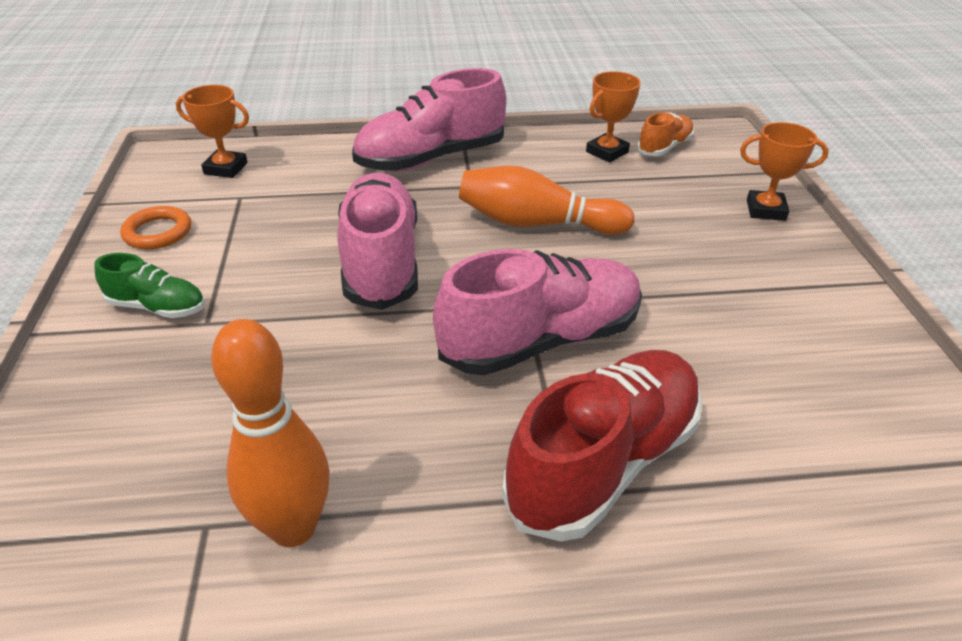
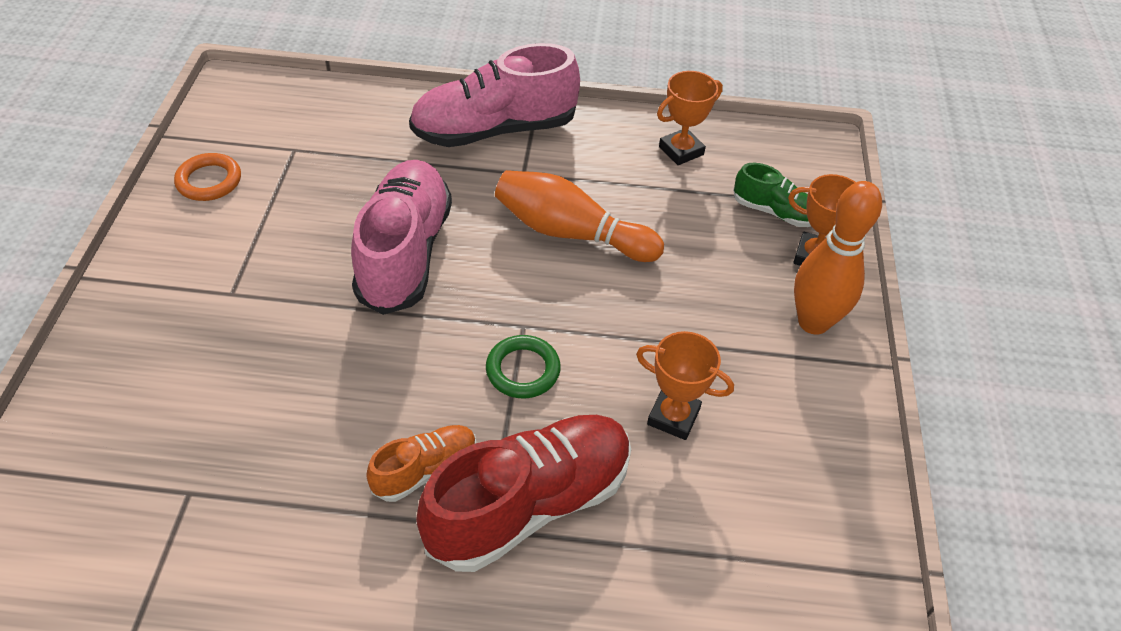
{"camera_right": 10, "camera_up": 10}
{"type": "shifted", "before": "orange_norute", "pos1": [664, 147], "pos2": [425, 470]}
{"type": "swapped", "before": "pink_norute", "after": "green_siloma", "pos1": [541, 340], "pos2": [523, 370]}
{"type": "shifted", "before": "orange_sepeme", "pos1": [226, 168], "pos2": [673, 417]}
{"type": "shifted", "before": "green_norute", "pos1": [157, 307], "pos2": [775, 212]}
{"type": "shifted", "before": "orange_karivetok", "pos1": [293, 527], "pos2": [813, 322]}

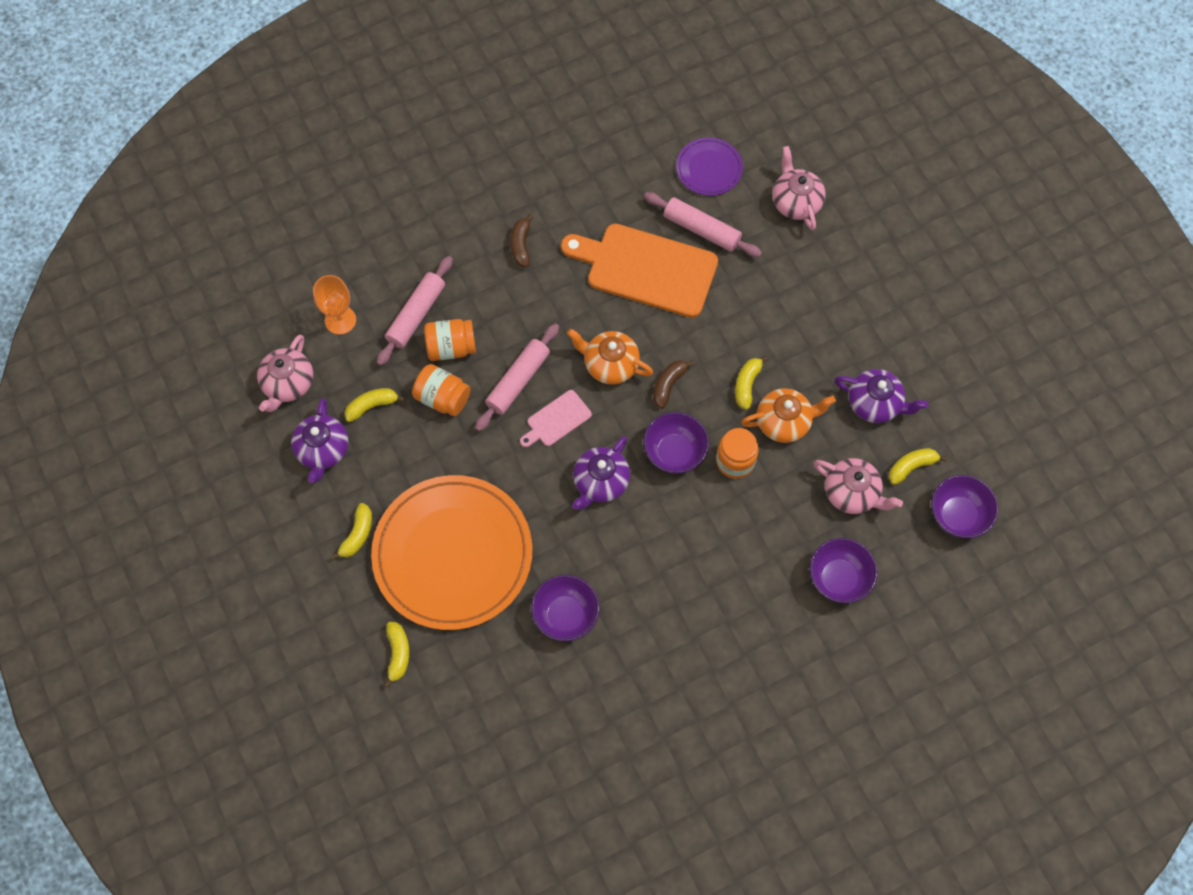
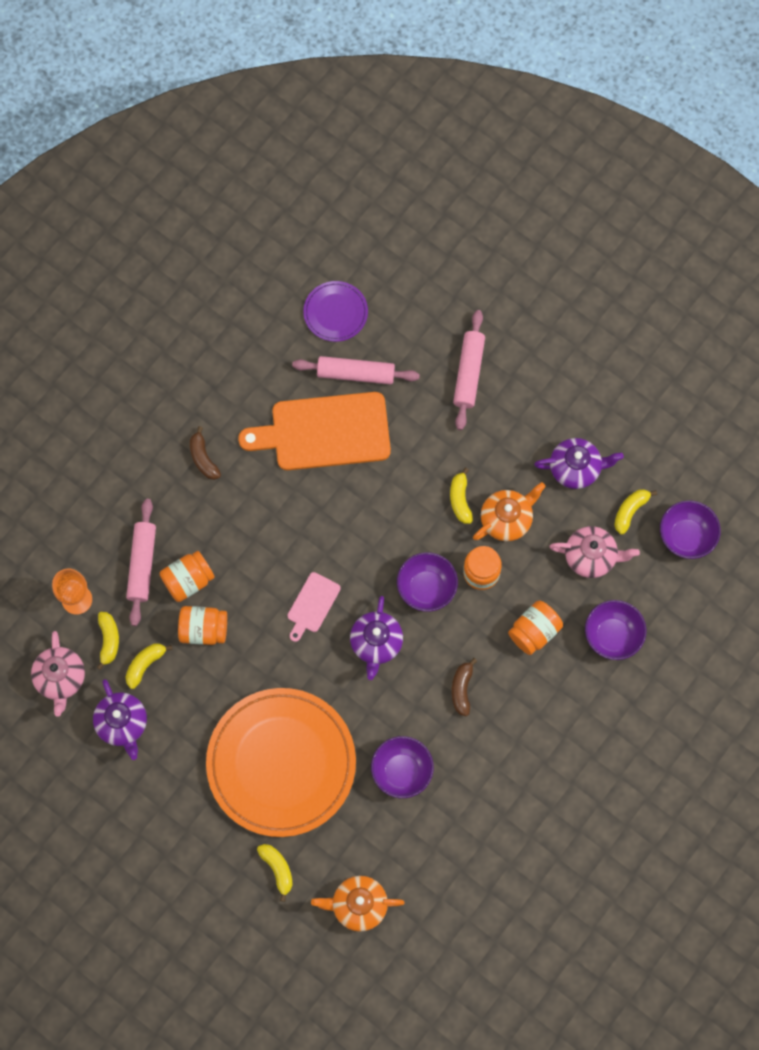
{"camera_right": -25, "camera_up": 5}
{"type": "shifted", "before": "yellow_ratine", "pos1": [357, 535], "pos2": [109, 640]}
{"type": "shifted", "before": "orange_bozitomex", "pos1": [610, 364], "pos2": [358, 905]}
{"type": "shifted", "before": "brown_ratine", "pos1": [668, 385], "pos2": [462, 689]}
{"type": "shifted", "before": "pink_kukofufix", "pos1": [518, 381], "pos2": [468, 373]}
{"type": "new", "after": "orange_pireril", "pos2": [534, 632]}
{"type": "gone", "before": "pink_bozitomex", "pos1": [795, 202]}

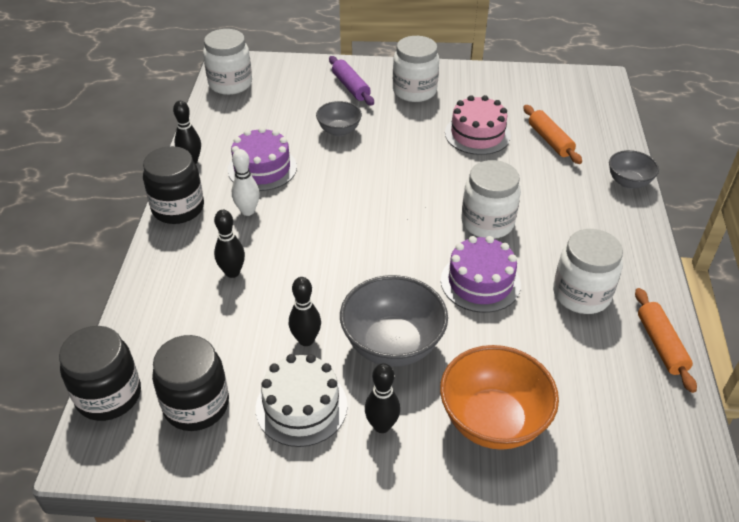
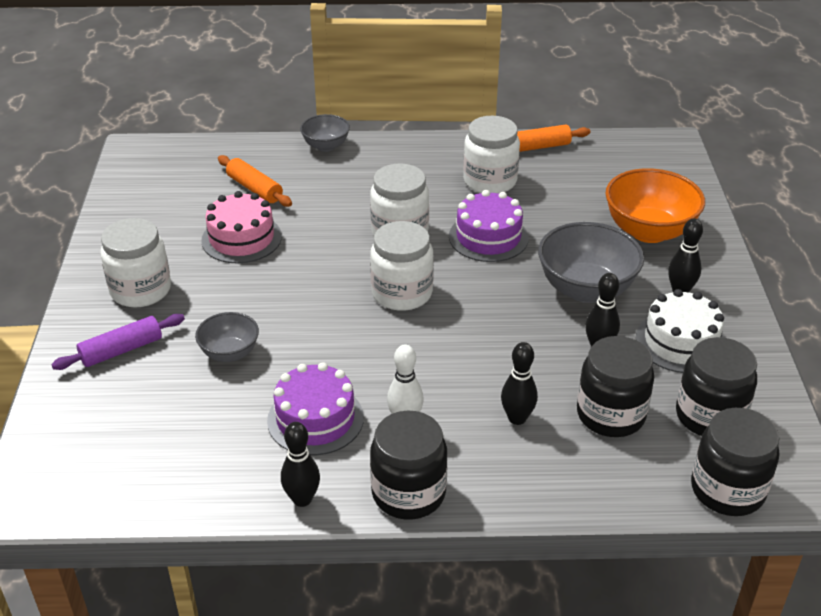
{"camera_right": -95, "camera_up": -5}
{"type": "rotated", "before": "orange_kukofufix", "pos1": [550, 140], "pos2": [255, 189], "turn": 75}
{"type": "shifted", "before": "white_pireril", "pos1": [230, 84], "pos2": [402, 293]}
{"type": "new", "after": "black_pireril", "pos2": [610, 415]}

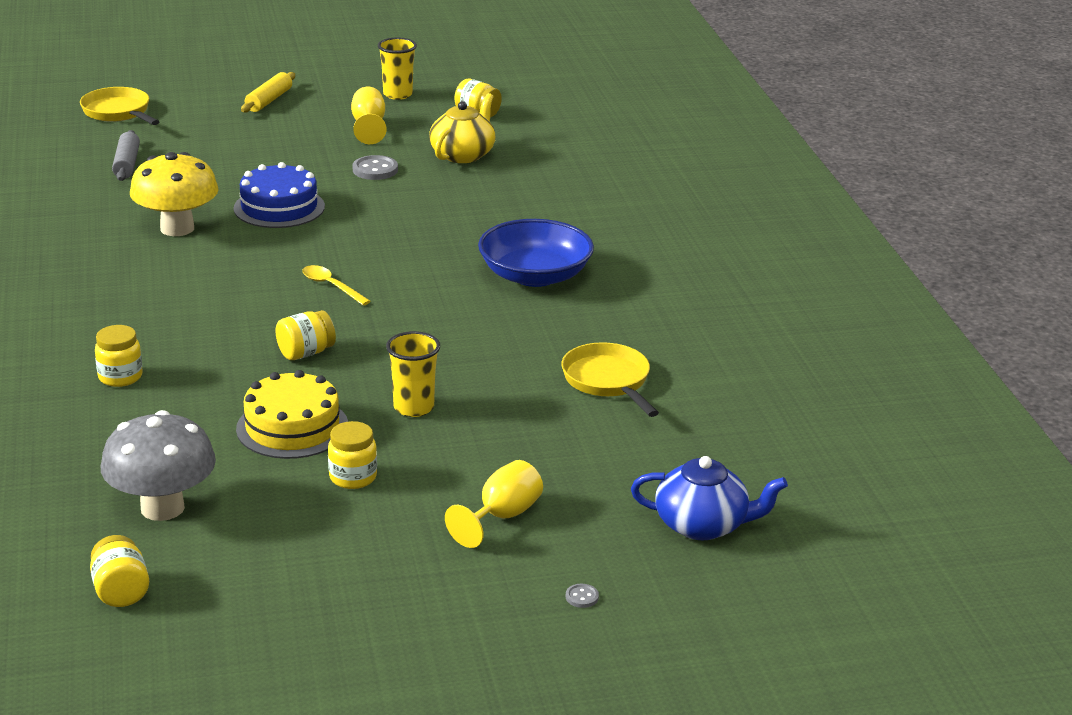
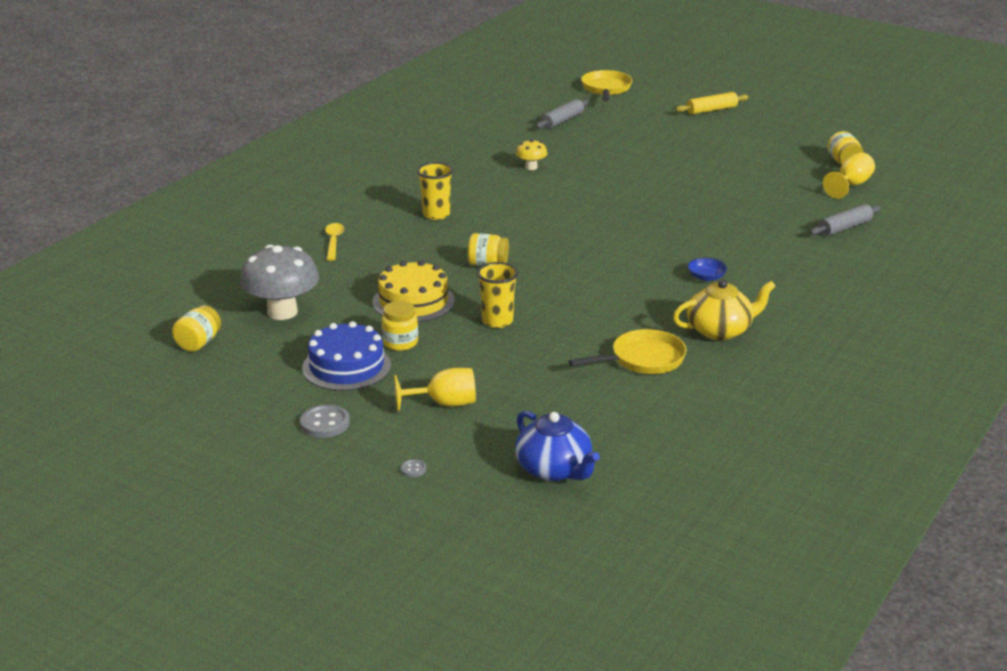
{"camera_right": 45, "camera_up": 0}
{"type": "shifted", "before": "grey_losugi", "pos1": [375, 170], "pos2": [325, 423]}
{"type": "shifted", "before": "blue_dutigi", "pos1": [279, 207], "pos2": [346, 366]}
{"type": "shifted", "before": "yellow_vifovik", "pos1": [331, 286], "pos2": [334, 241]}
{"type": "shifted", "before": "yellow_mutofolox", "pos1": [397, 94], "pos2": [436, 215]}
{"type": "scaled", "before": "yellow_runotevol", "pos1": [177, 228], "pos2": [531, 167], "scale": 0.49}
{"type": "rotated", "before": "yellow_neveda", "pos1": [608, 381], "pos2": [643, 359], "turn": 45}
{"type": "shifted", "before": "yellow_bozitomex", "pos1": [463, 155], "pos2": [720, 330]}
{"type": "scaled", "before": "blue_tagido", "pos1": [535, 275], "pos2": [706, 277], "scale": 0.41}
{"type": "new", "after": "grey_kukofufix", "pos2": [845, 228]}
{"type": "shifted", "before": "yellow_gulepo", "pos1": [368, 126], "pos2": [851, 185]}
{"type": "gone", "before": "yellow_pireril", "pos1": [120, 377]}

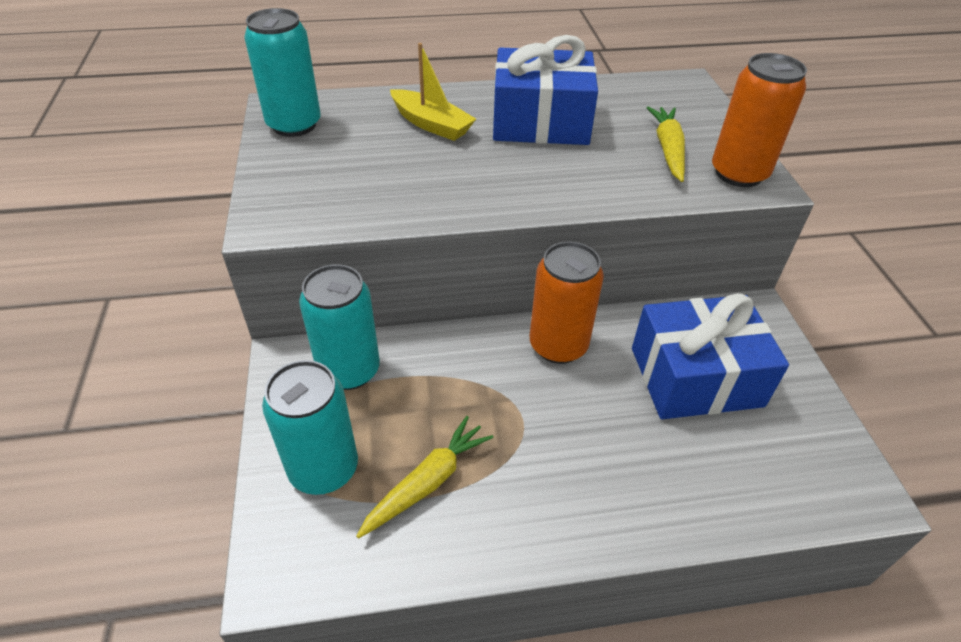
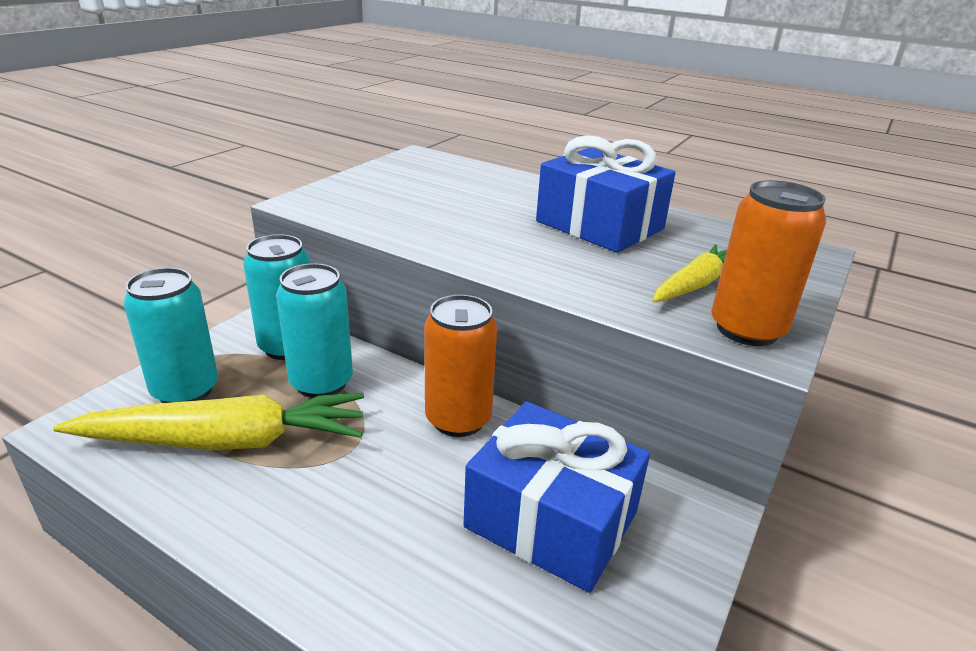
{"camera_right": 40, "camera_up": -15}
{"type": "scaled", "before": "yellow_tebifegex", "pos1": [427, 482], "pos2": [226, 441], "scale": 1.74}
{"type": "shifted", "before": "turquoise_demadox", "pos1": [294, 125], "pos2": [321, 383]}
{"type": "gone", "before": "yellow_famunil", "pos1": [431, 124]}

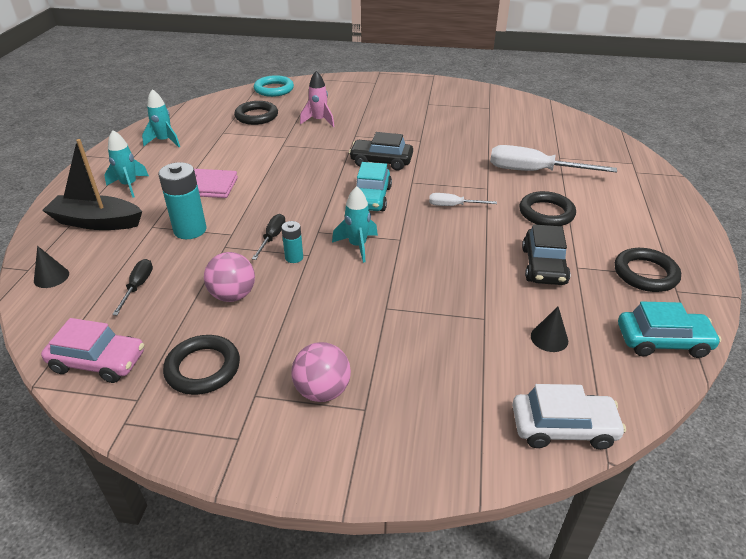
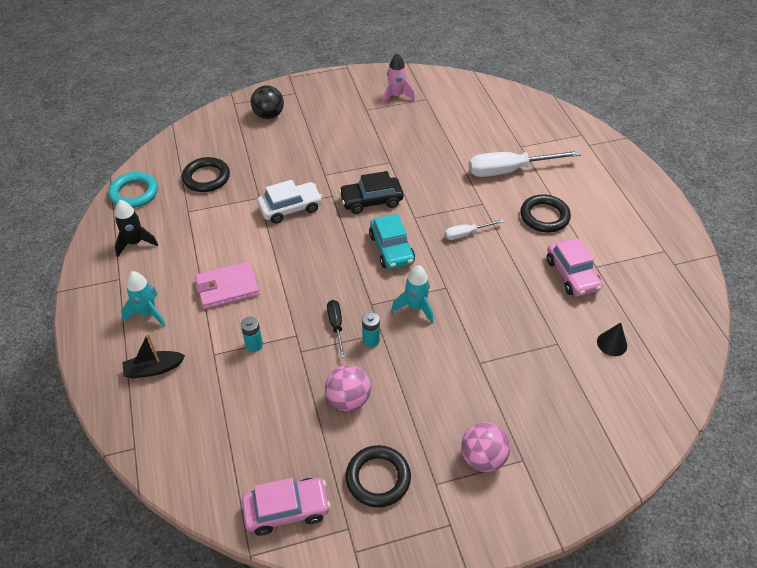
{"camera_right": -25, "camera_up": 10}
{"type": "shifted", "before": "turquoise_siloma", "pos1": [274, 89], "pos2": [134, 193]}
{"type": "repainted", "before": "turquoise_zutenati", "after": "black_zutenati", "pos1": [165, 141], "pos2": [135, 243]}
{"type": "scaled", "before": "black_famunil", "pos1": [97, 222], "pos2": [154, 369], "scale": 0.6}
{"type": "scaled", "before": "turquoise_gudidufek", "pos1": [190, 230], "pos2": [254, 345], "scale": 0.53}
{"type": "new", "after": "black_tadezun", "pos2": [269, 115]}
{"type": "shifted", "before": "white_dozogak", "pos1": [563, 427], "pos2": [290, 208]}
{"type": "shifted", "before": "pink_zutenati", "pos1": [319, 121], "pos2": [396, 96]}
{"type": "repainted", "before": "black_dozogak", "after": "pink_dozogak", "pos1": [543, 266], "pos2": [572, 274]}
{"type": "gone", "before": "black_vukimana", "pos1": [51, 277]}
{"type": "gone", "before": "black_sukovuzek", "pos1": [138, 286]}
{"type": "gone", "before": "black_siloma", "pos1": [645, 274]}
{"type": "gone", "before": "turquoise_dozogak", "pos1": [662, 341]}

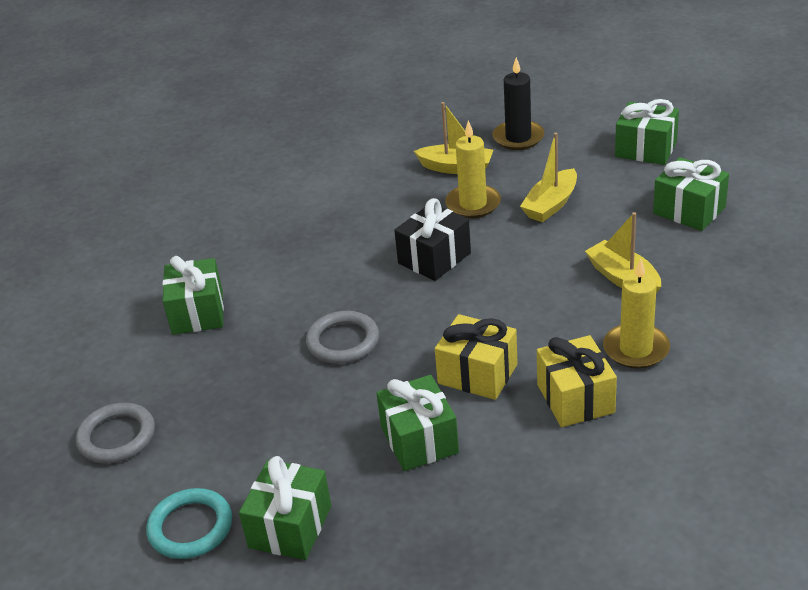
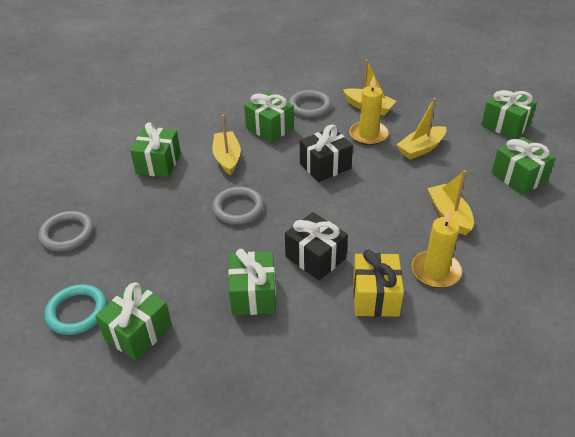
{"camera_right": 15, "camera_up": 5}
{"type": "new", "after": "yellow_famunil", "pos2": [227, 158]}
{"type": "new", "after": "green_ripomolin", "pos2": [269, 128]}
{"type": "repainted", "before": "yellow_ripomolin", "after": "black_ripomolin", "pos1": [477, 374], "pos2": [315, 257]}
{"type": "new", "after": "grey_siloma", "pos2": [309, 106]}
{"type": "gone", "before": "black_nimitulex", "pos1": [518, 138]}

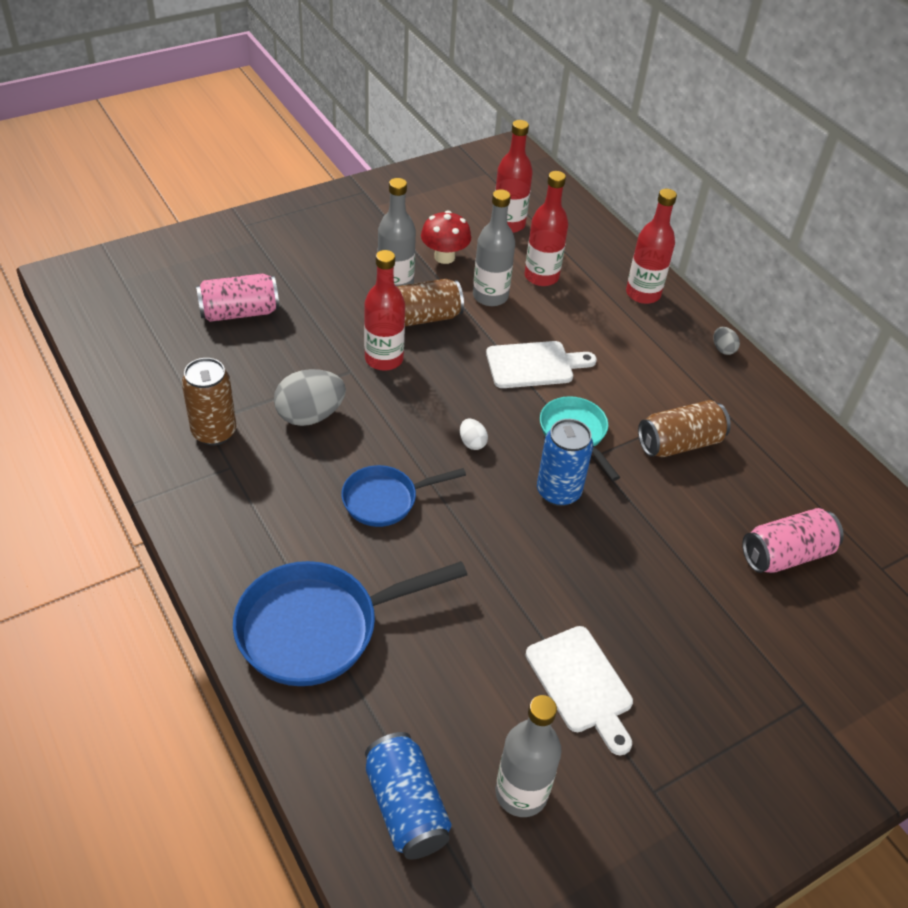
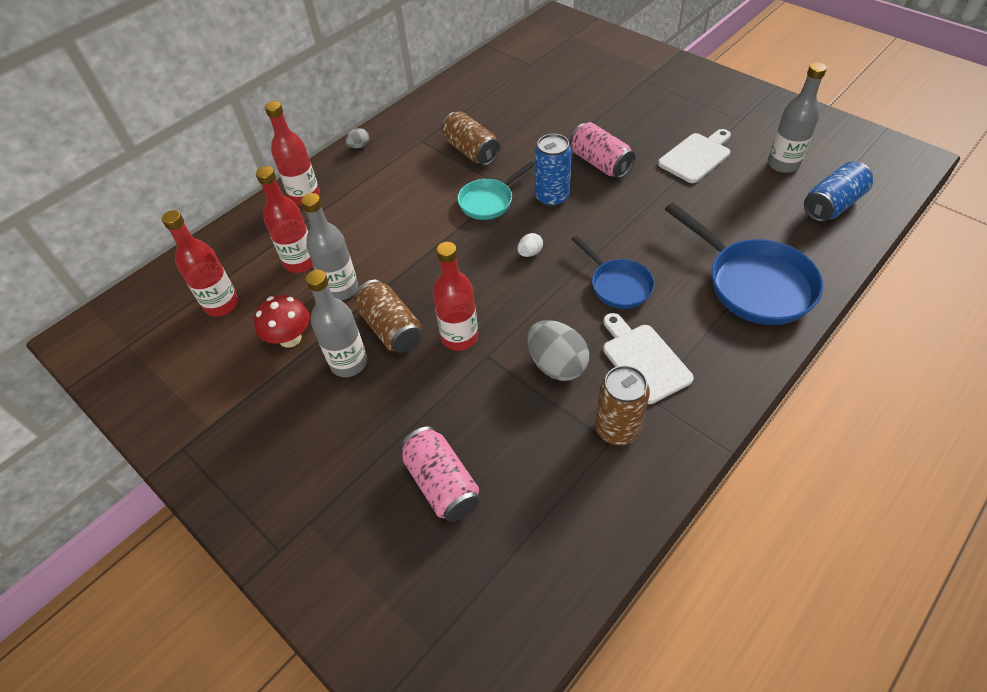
{"camera_right": -100, "camera_up": 5}
{"type": "shifted", "before": "pink_demadox", "pos1": [786, 554], "pos2": [600, 163]}
{"type": "shifted", "before": "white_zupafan", "pos1": [534, 365], "pos2": [643, 360]}

